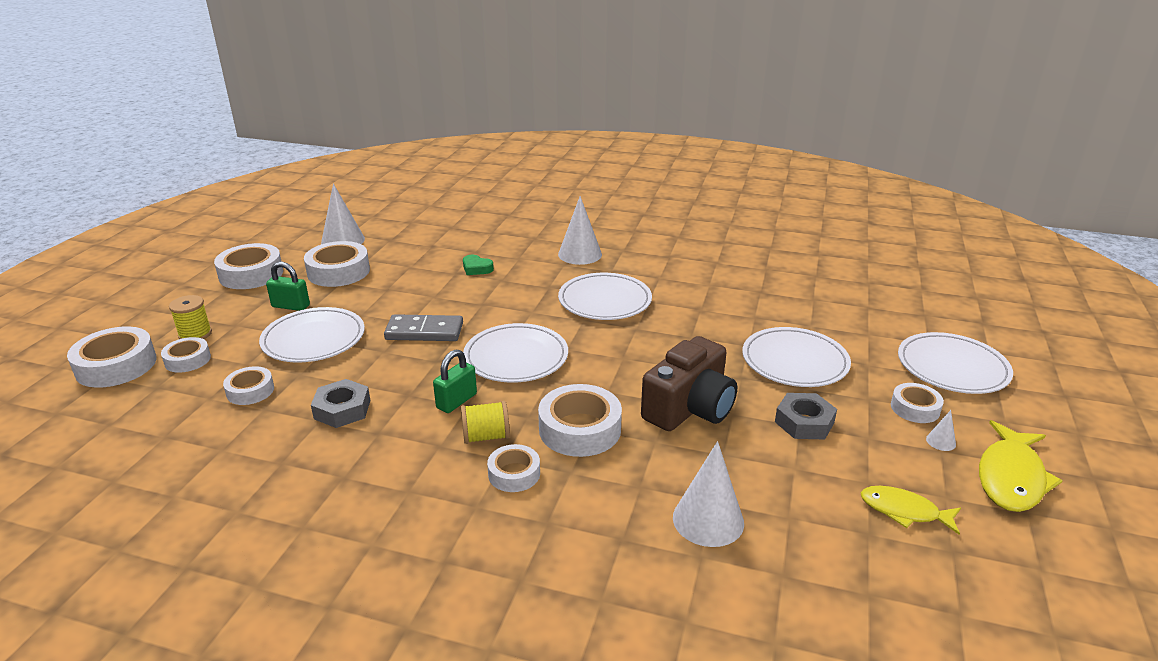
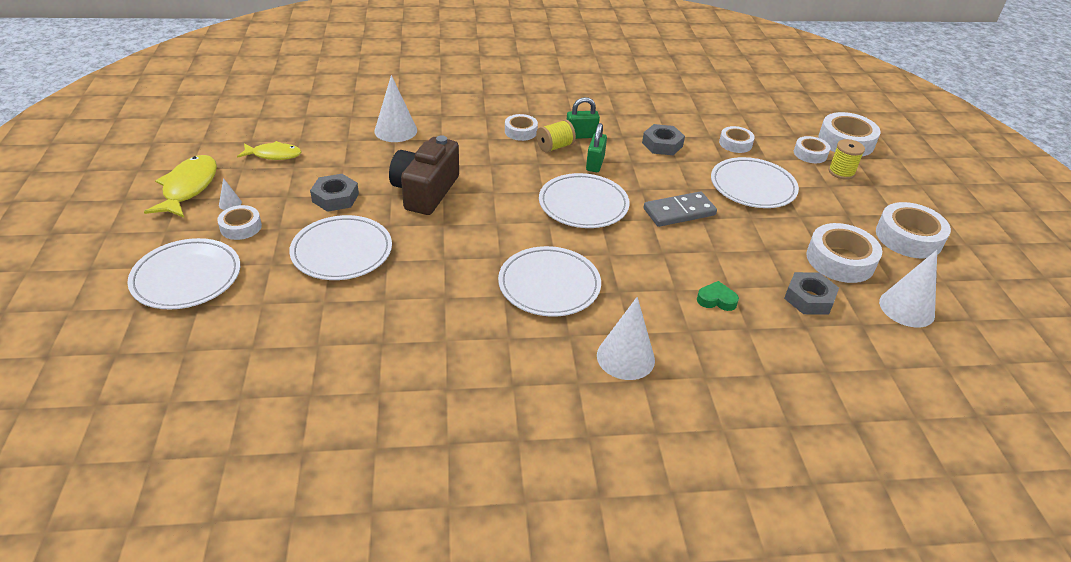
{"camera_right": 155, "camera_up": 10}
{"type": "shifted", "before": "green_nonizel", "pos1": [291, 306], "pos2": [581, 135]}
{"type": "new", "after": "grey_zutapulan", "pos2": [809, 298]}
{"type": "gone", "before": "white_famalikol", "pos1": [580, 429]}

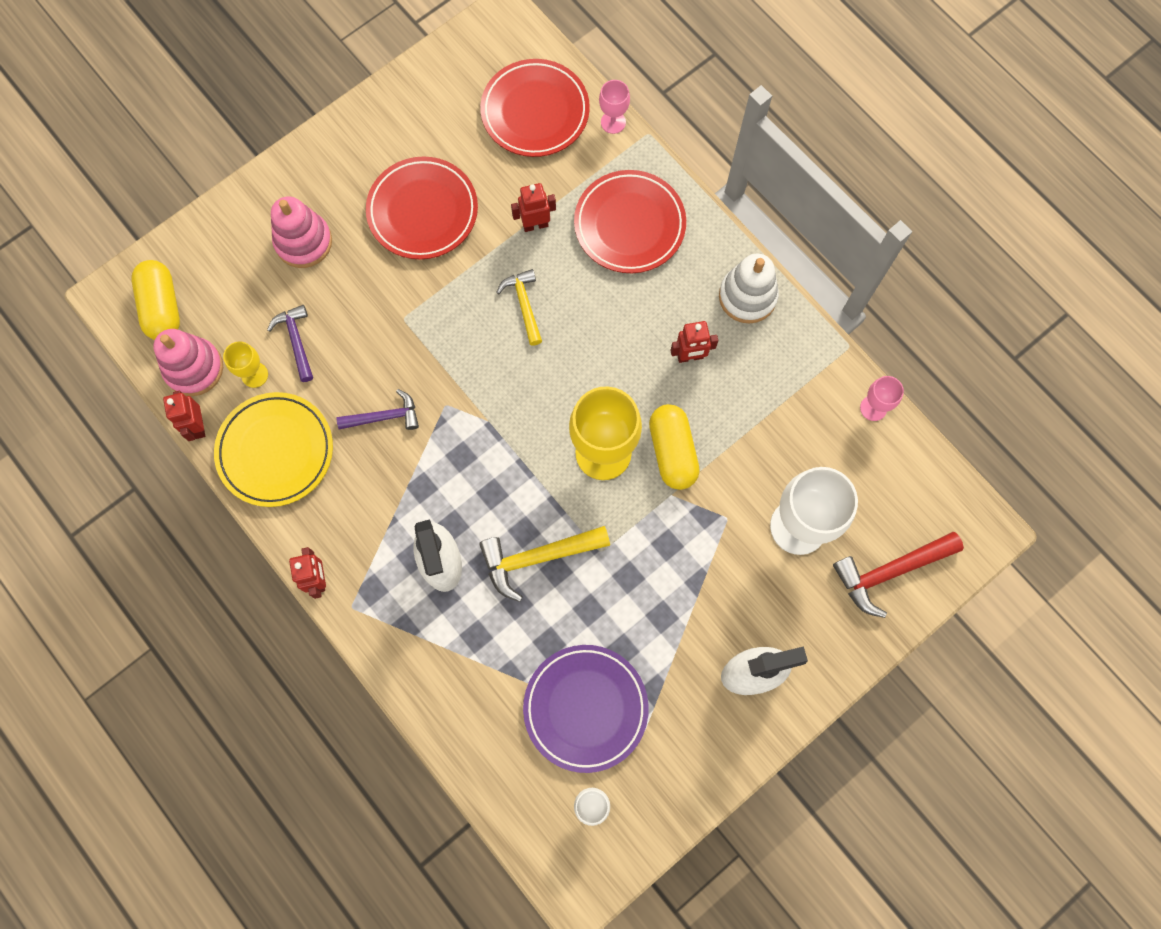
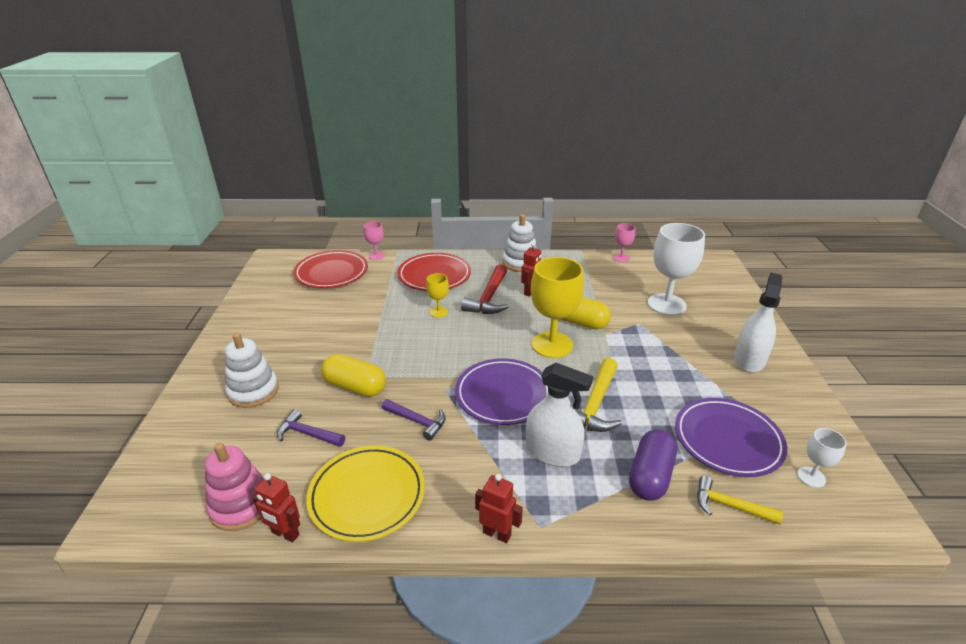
{"camera_right": -50, "camera_up": -40}
{"type": "repainted", "before": "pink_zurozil", "after": "white_zurozil", "pos1": [303, 242], "pos2": [253, 391]}
{"type": "shifted", "before": "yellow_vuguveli", "pos1": [162, 307], "pos2": [355, 387]}
{"type": "rotated", "before": "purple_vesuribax", "pos1": [384, 417], "pos2": [417, 421], "turn": 90}
{"type": "shifted", "before": "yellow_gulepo", "pos1": [254, 375], "pos2": [438, 312]}
{"type": "new", "after": "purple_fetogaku", "pos2": [503, 395]}
{"type": "shifted", "before": "red_vesuribax", "pos1": [890, 571], "pos2": [489, 298]}
{"type": "new", "after": "purple_vuguveli", "pos2": [650, 476]}
{"type": "shifted", "before": "yellow_vesuribax", "pos1": [524, 305], "pos2": [729, 506]}
{"type": "gone", "before": "red_fetogaku", "pos1": [422, 211]}
{"type": "gone", "before": "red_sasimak", "pos1": [535, 225]}

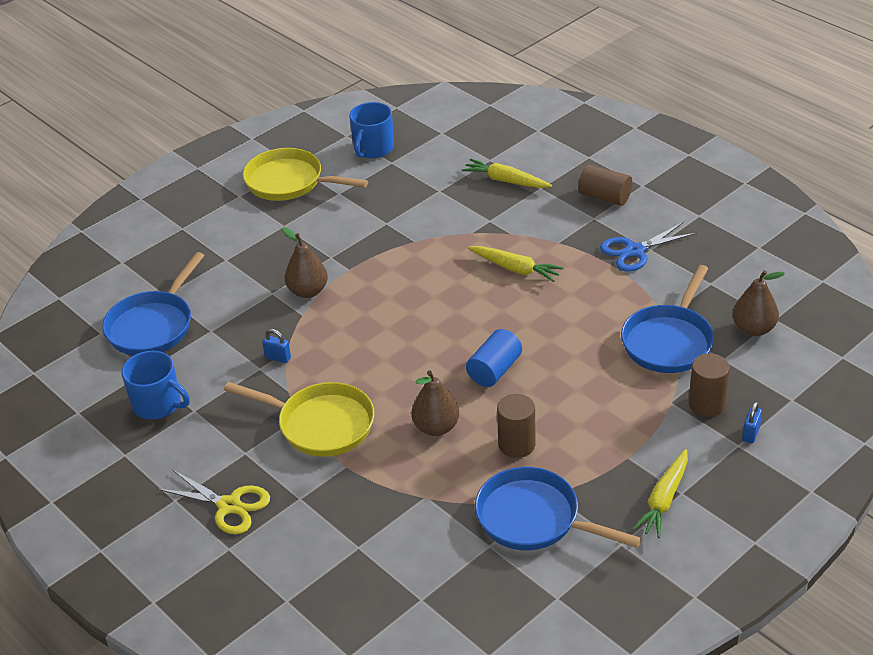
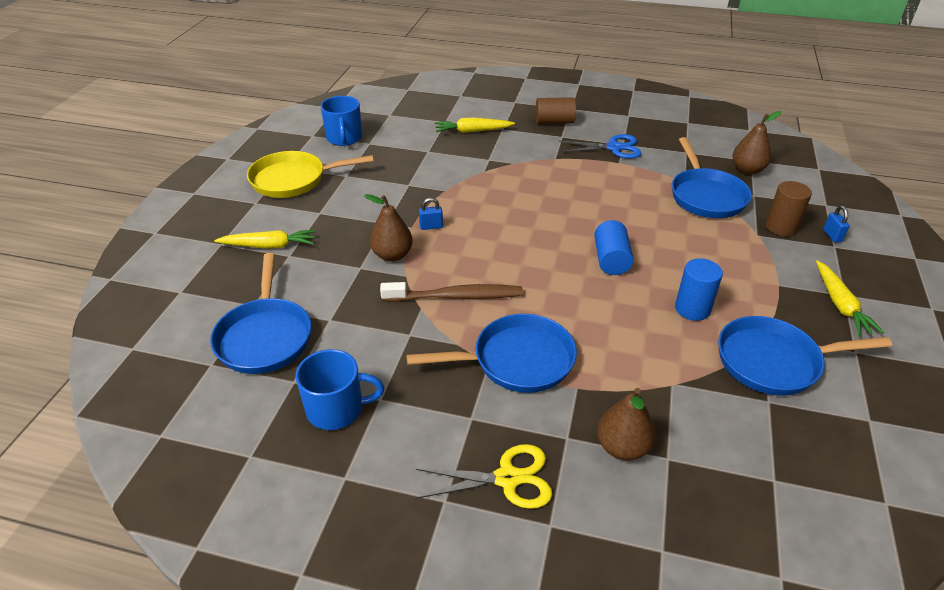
{"camera_right": -35, "camera_up": 0}
{"type": "shifted", "before": "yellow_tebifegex", "pos1": [515, 269], "pos2": [269, 246]}
{"type": "new", "after": "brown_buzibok", "pos2": [455, 296]}
{"type": "repainted", "before": "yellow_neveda", "after": "blue_neveda", "pos1": [321, 424], "pos2": [517, 360]}
{"type": "shifted", "before": "blue_nonizel", "pos1": [278, 358], "pos2": [431, 226]}
{"type": "rotated", "before": "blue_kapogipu", "pos1": [635, 251], "pos2": [614, 148], "turn": -120}
{"type": "shifted", "before": "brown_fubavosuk", "pos1": [436, 427], "pos2": [622, 447]}
{"type": "repainted", "before": "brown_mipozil", "after": "blue_mipozil", "pos1": [516, 445], "pos2": [692, 309]}

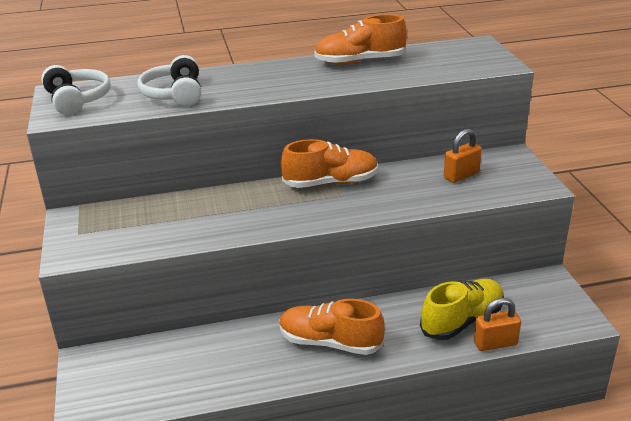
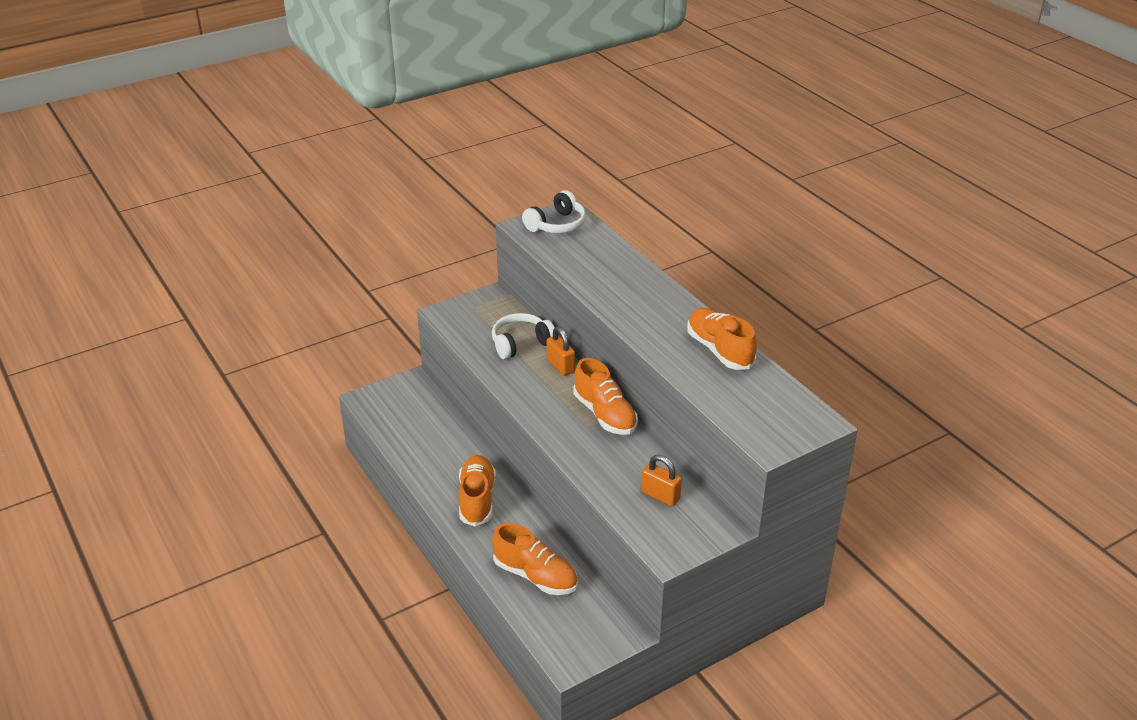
{"camera_right": 70, "camera_up": 5}
{"type": "shifted", "before": "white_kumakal", "pos1": [175, 94], "pos2": [521, 343]}
{"type": "repainted", "before": "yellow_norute", "after": "orange_norute", "pos1": [462, 321], "pos2": [535, 576]}
{"type": "shifted", "before": "orange_nonizel", "pos1": [495, 343], "pos2": [560, 366]}

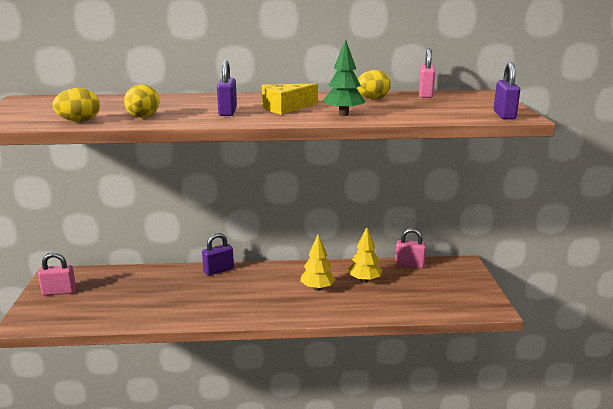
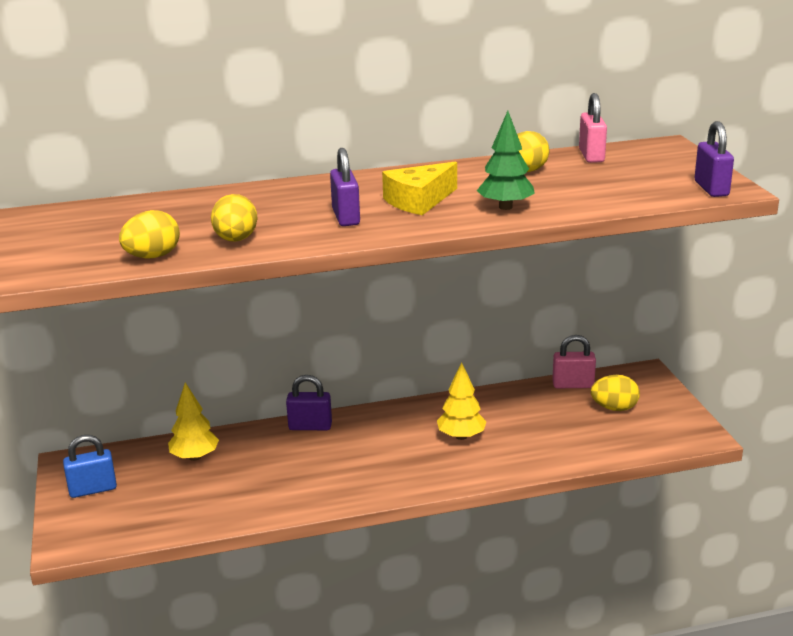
{"camera_right": -10, "camera_up": 5}
{"type": "repainted", "before": "pink_nonizel", "after": "blue_nonizel", "pos1": [59, 292], "pos2": [93, 489]}
{"type": "shifted", "before": "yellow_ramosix", "pos1": [364, 280], "pos2": [195, 457]}
{"type": "rotated", "before": "purple_nonizel", "pos1": [218, 270], "pos2": [310, 426], "turn": 45}
{"type": "new", "after": "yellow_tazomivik", "pos2": [614, 408]}

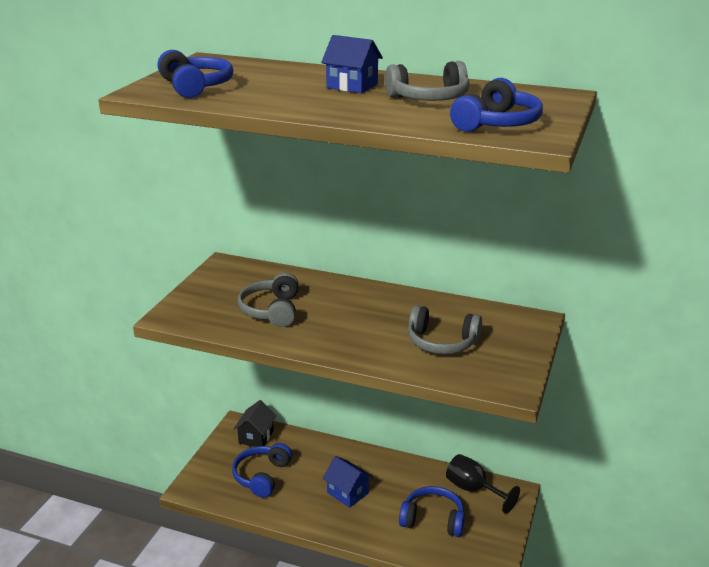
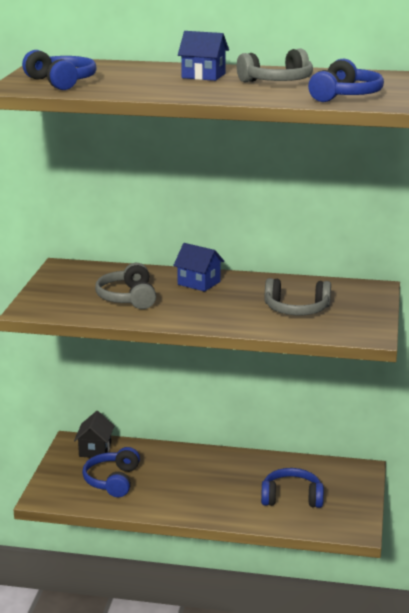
{"camera_right": -10, "camera_up": -5}
{"type": "shifted", "before": "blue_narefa", "pos1": [347, 493], "pos2": [199, 283]}
{"type": "gone", "before": "black_gulepo", "pos1": [473, 489]}

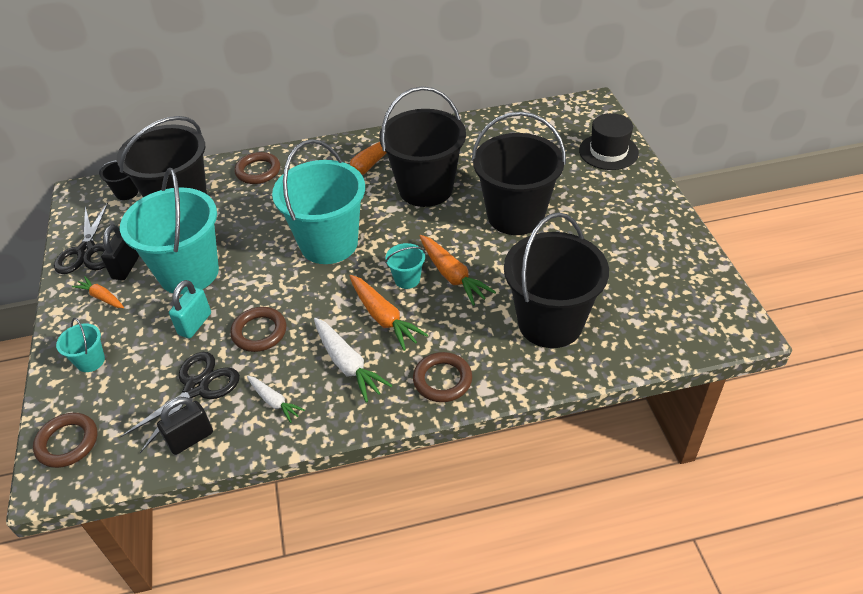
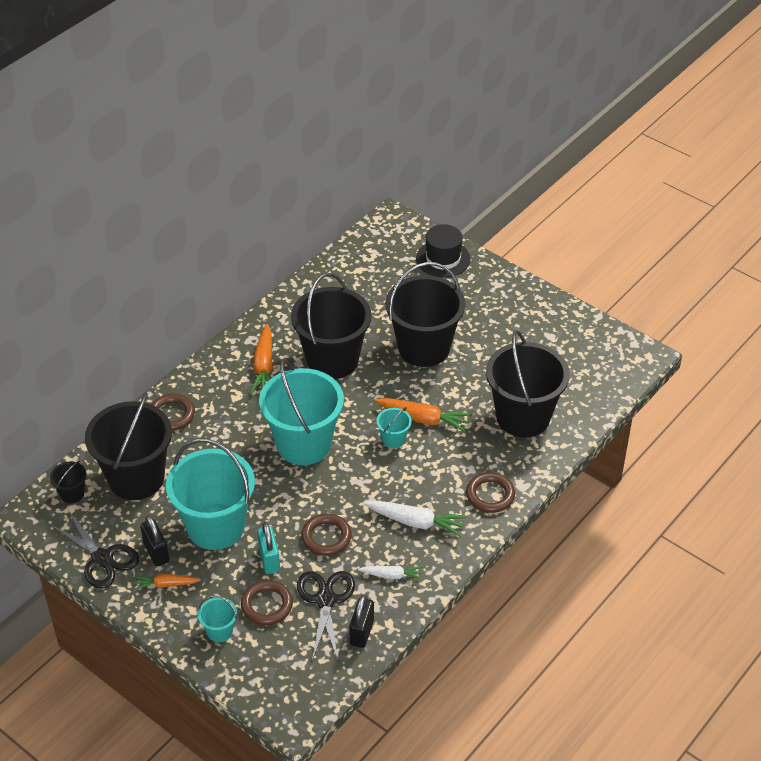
{"camera_right": -40, "camera_up": 0}
{"type": "shifted", "before": "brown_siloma", "pos1": [67, 442], "pos2": [267, 605]}
{"type": "gone", "before": "orange_tebifegex", "pos1": [384, 317]}

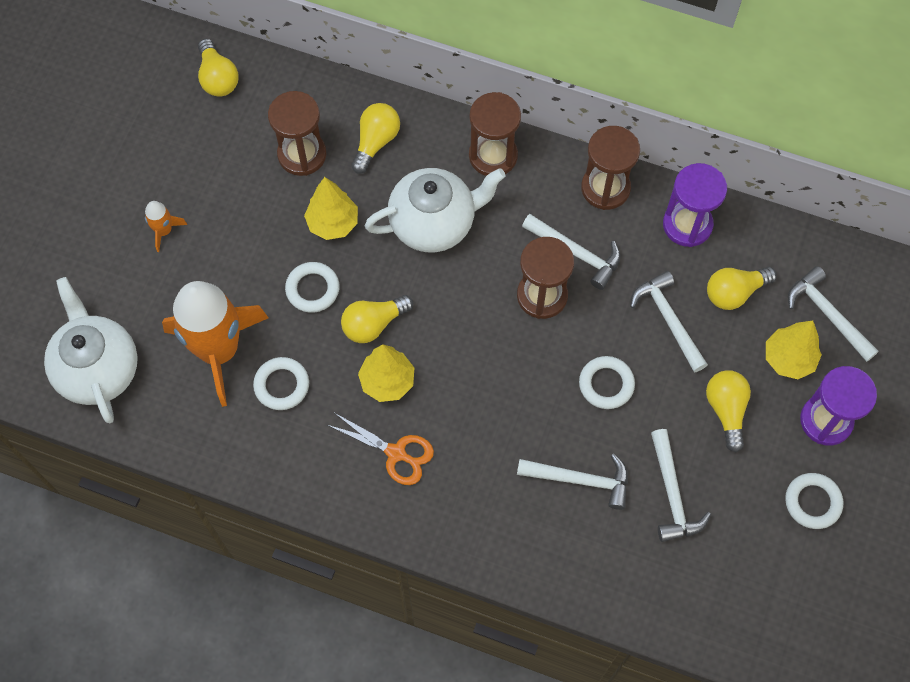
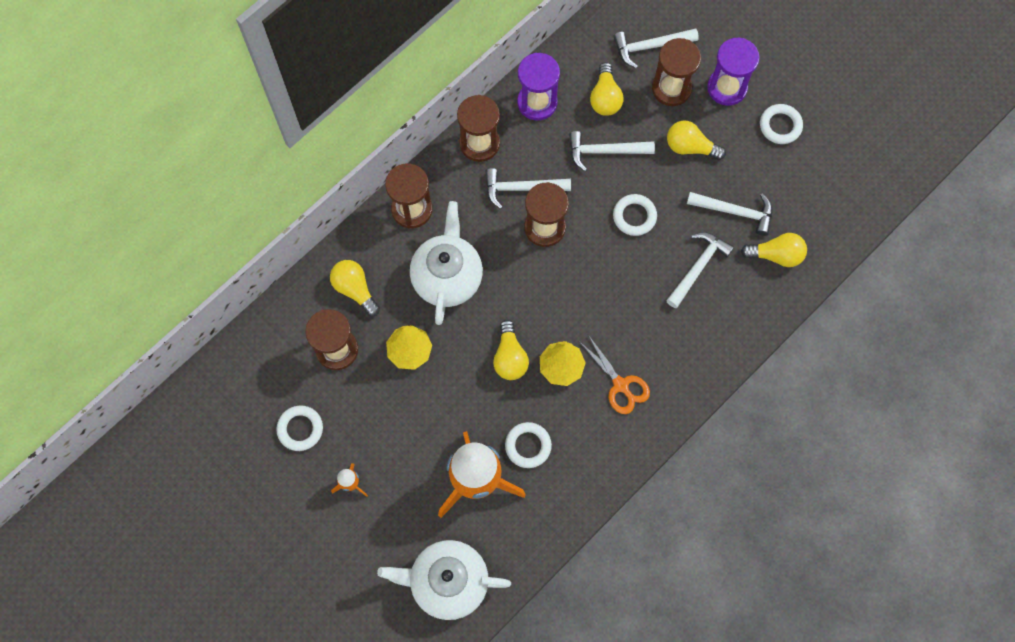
{"camera_right": -65, "camera_up": 5}
{"type": "shifted", "before": "white_siloma", "pos1": [312, 289], "pos2": [300, 429]}
{"type": "rotated", "before": "white_vesuribax", "pos1": [576, 253], "pos2": [522, 188], "turn": -150}
{"type": "rotated", "before": "orange_kapogipu", "pos1": [396, 453], "pos2": [620, 385], "turn": 90}
{"type": "swapped", "before": "yellow_ramosix", "after": "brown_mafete", "pos1": [788, 359], "pos2": [671, 88]}
{"type": "shifted", "before": "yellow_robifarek", "pos1": [218, 78], "pos2": [776, 255]}

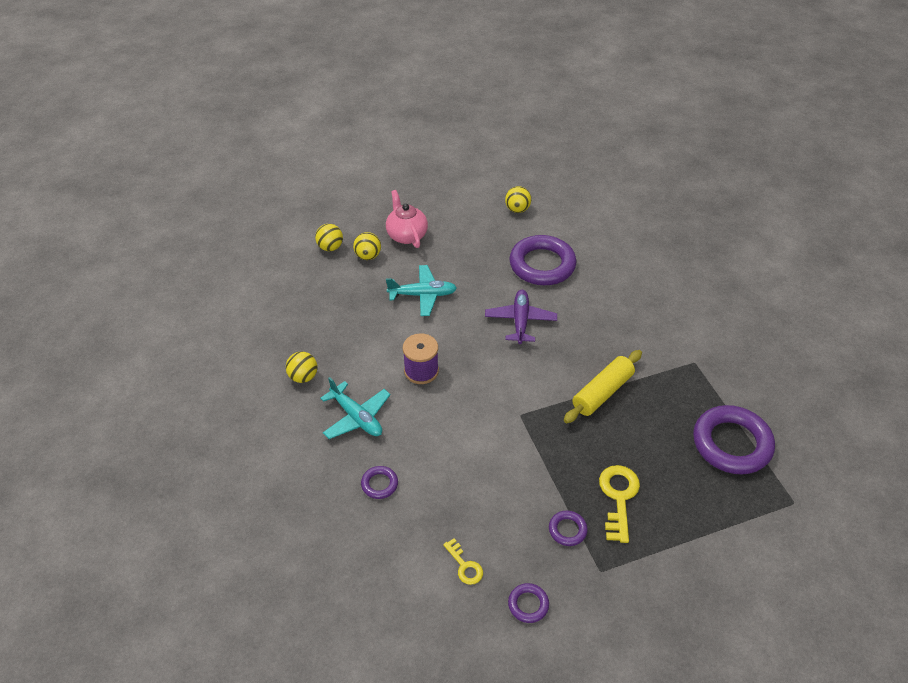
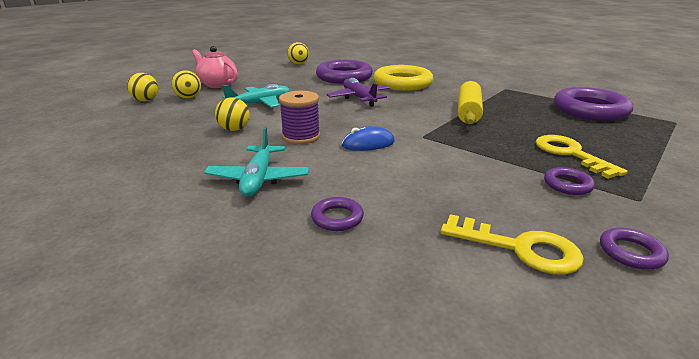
{"camera_right": -30, "camera_up": -20}
{"type": "rotated", "before": "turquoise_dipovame", "pos1": [356, 417], "pos2": [258, 179], "turn": 75}
{"type": "shifted", "before": "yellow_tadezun", "pos1": [303, 377], "pos2": [234, 129]}
{"type": "new", "after": "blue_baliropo", "pos2": [368, 144]}
{"type": "new", "after": "yellow_siloma", "pos2": [402, 83]}
{"type": "scaled", "before": "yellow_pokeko", "pos1": [464, 565], "pos2": [519, 248], "scale": 1.71}

